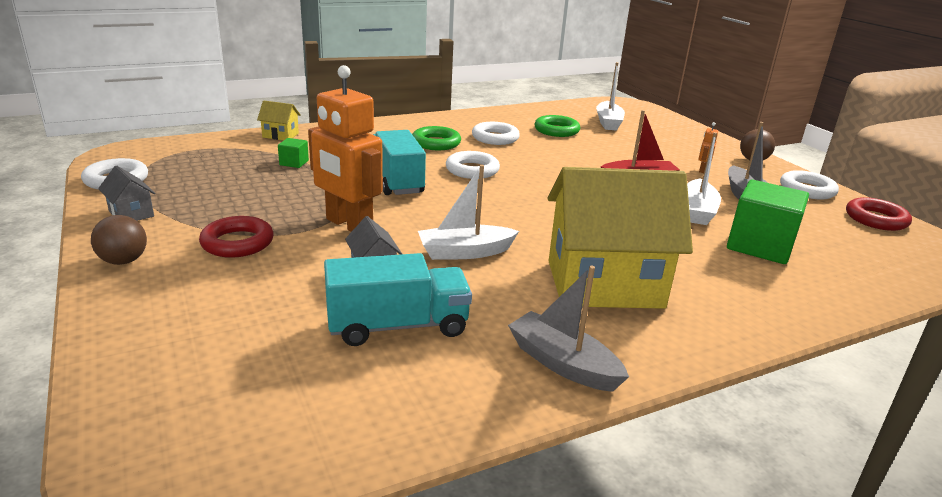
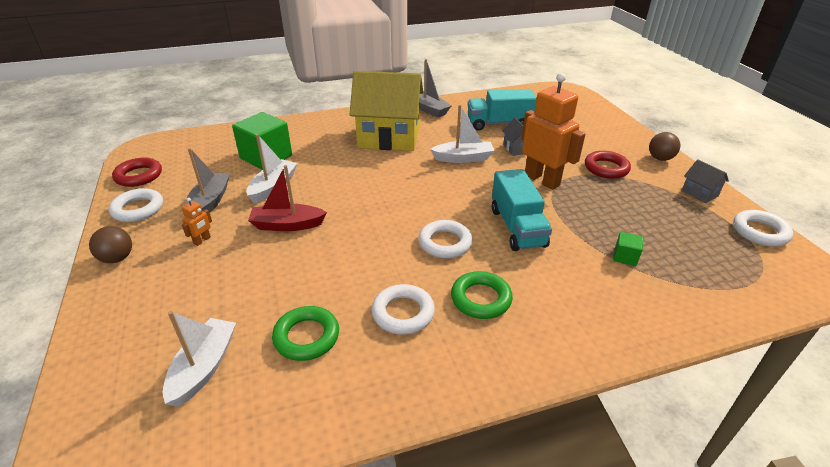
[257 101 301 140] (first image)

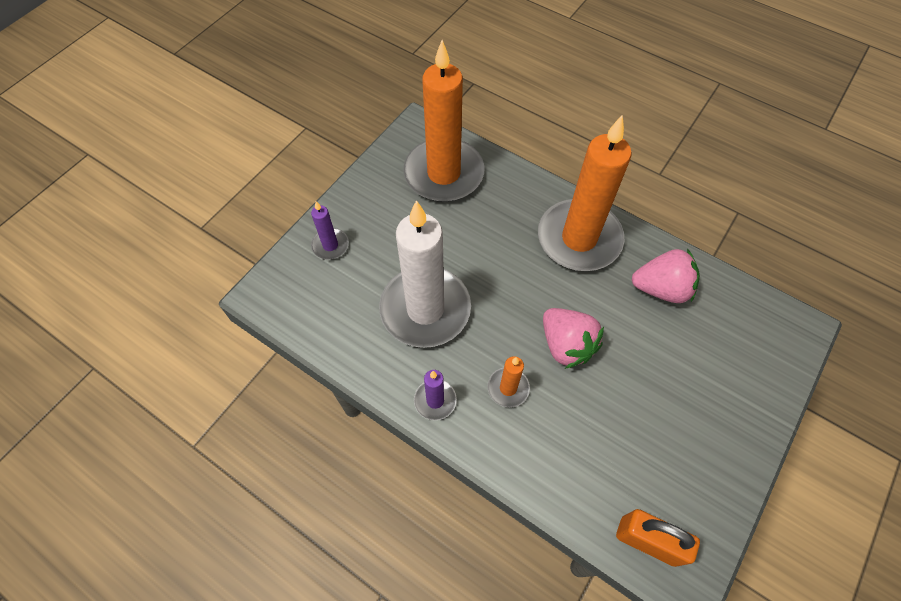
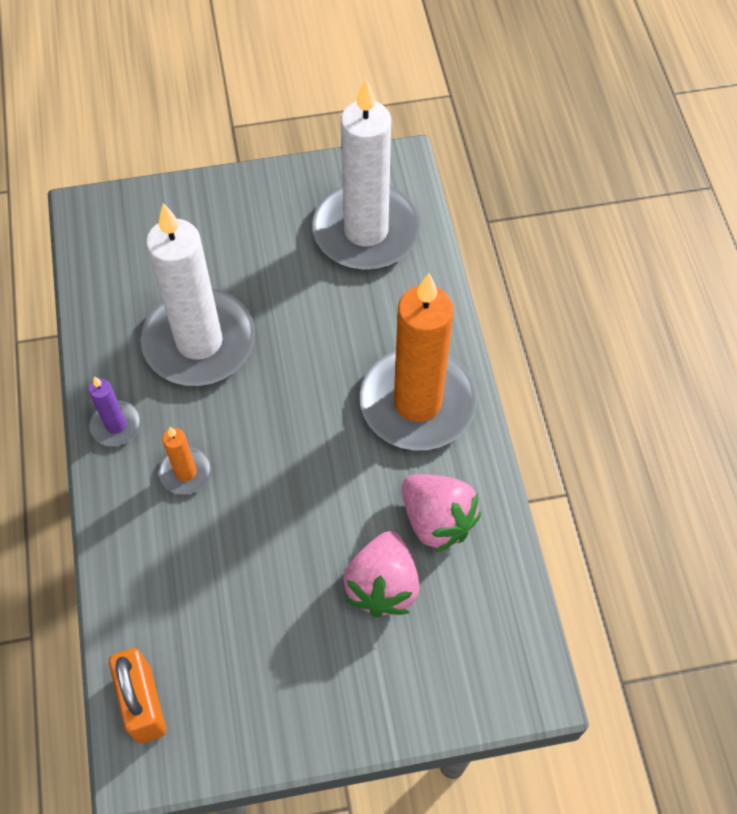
[312 79 420 270]
[343 531 419 617]
[311 201 349 260] (first image)

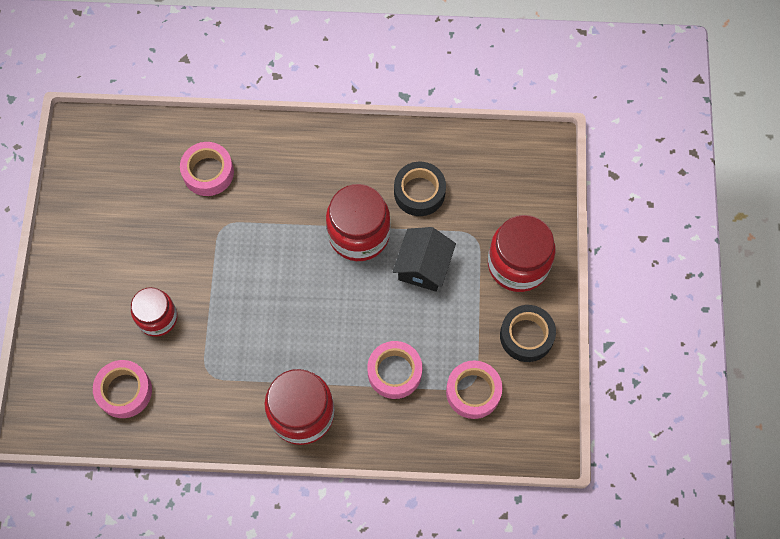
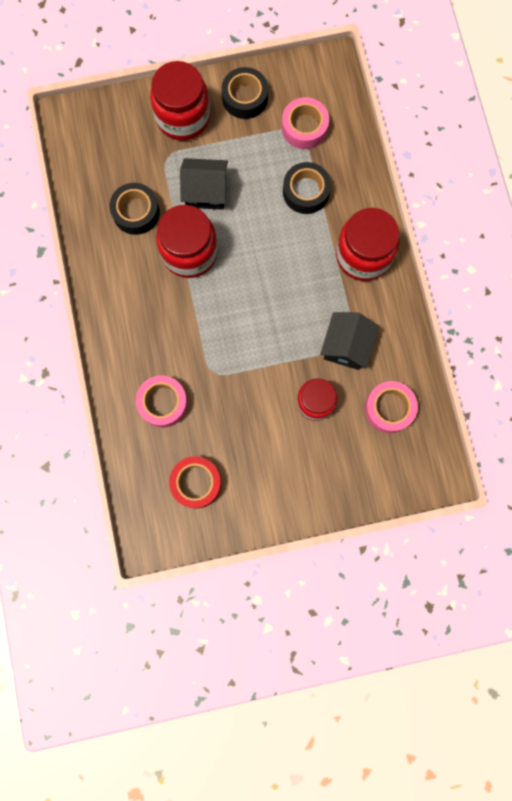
[169 456 221 509]
[283 162 331 214]
[320 312 379 370]

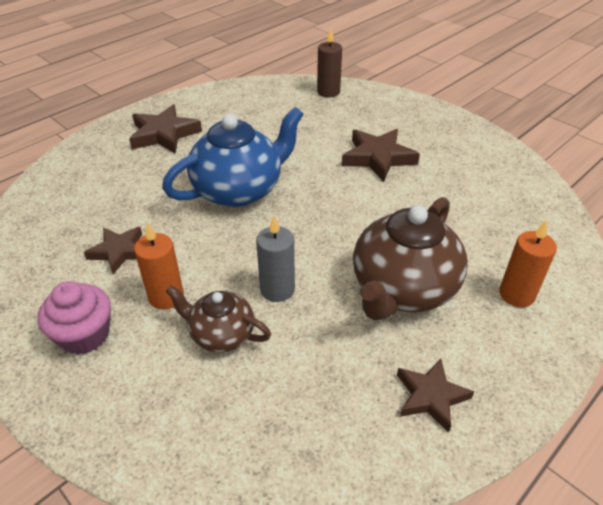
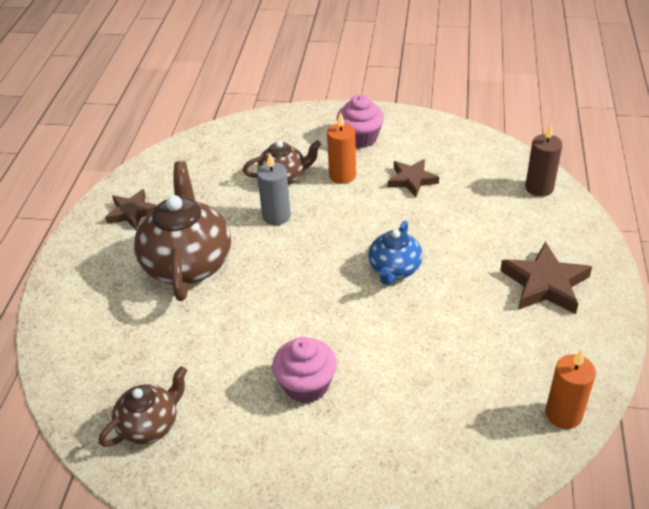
[99 366 187 447]
[272 337 337 403]
[368 221 423 285]
[525 124 562 197]
[546 349 596 429]

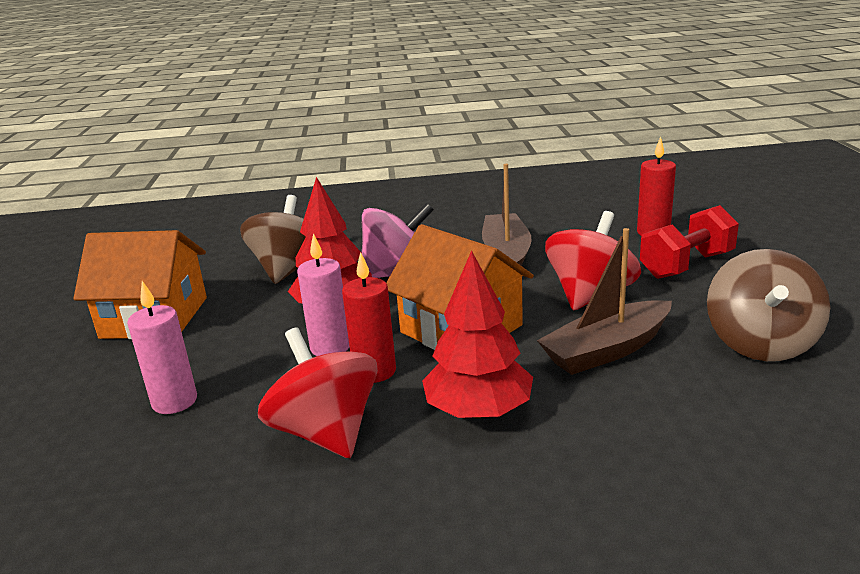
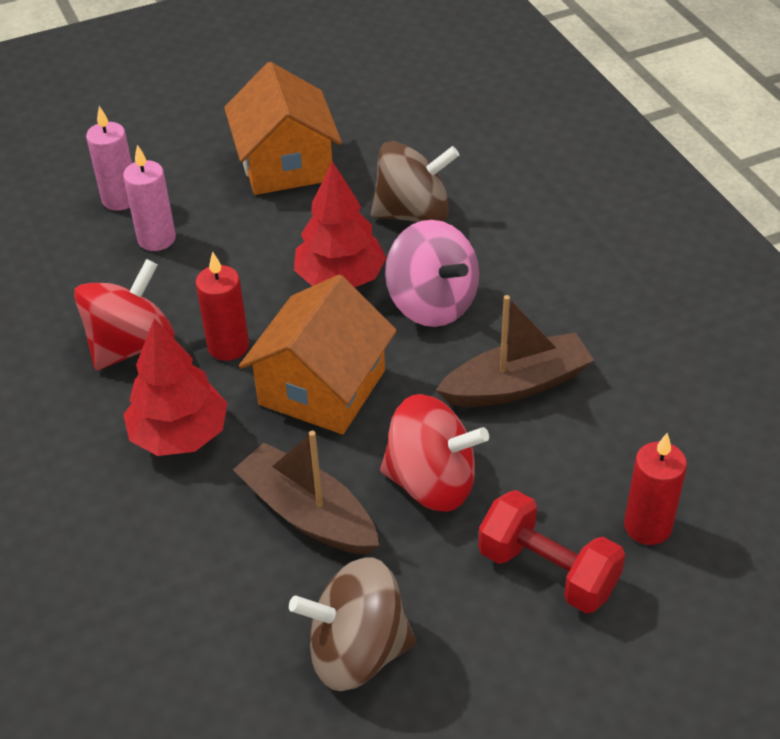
[86 106 132 211]

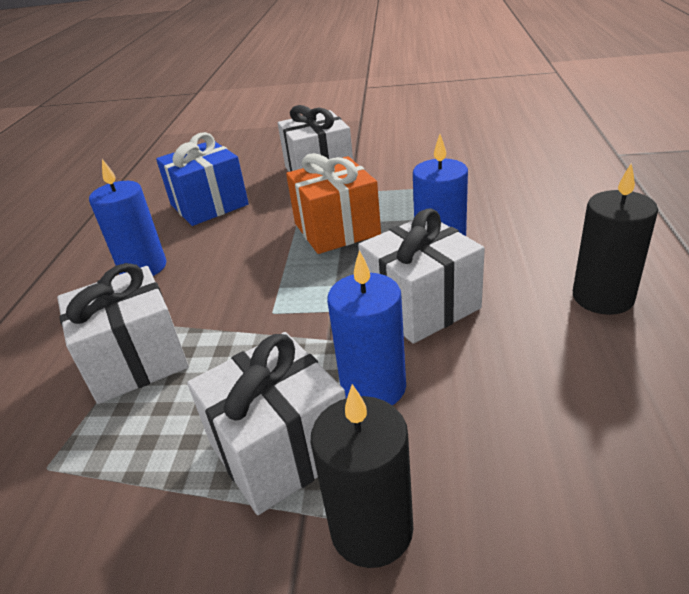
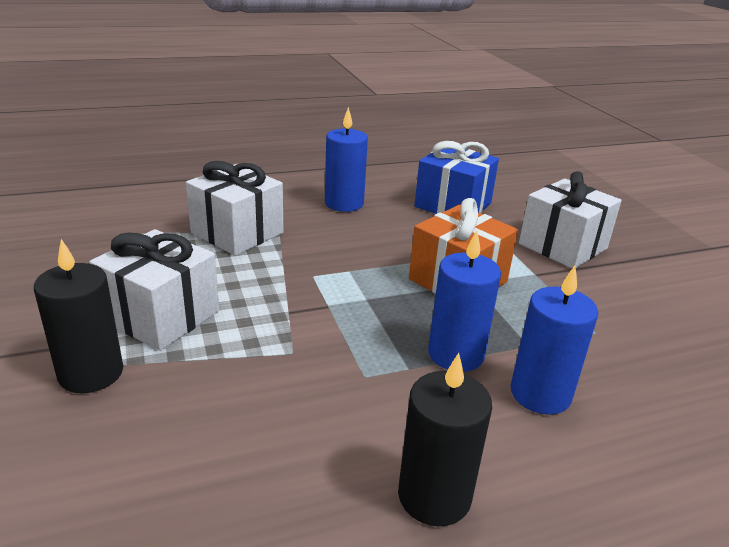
[511 265 598 415]
[358 208 485 344] (first image)

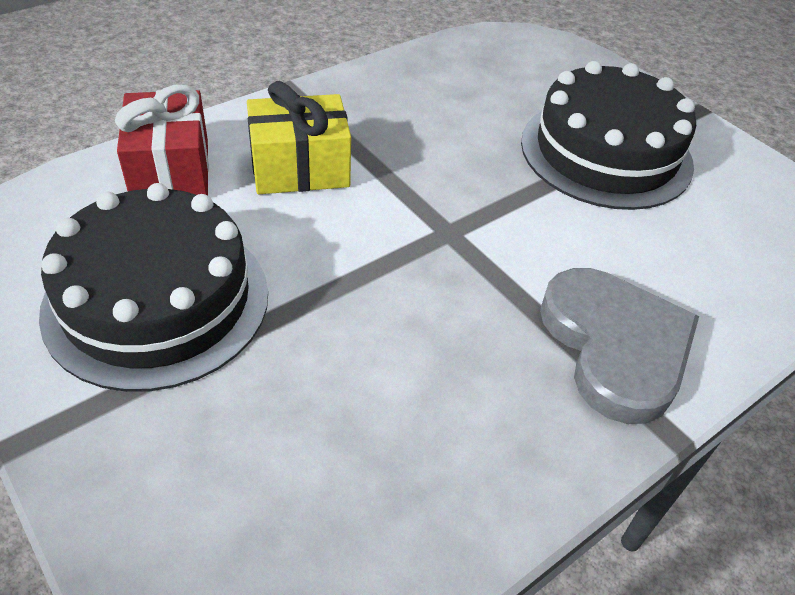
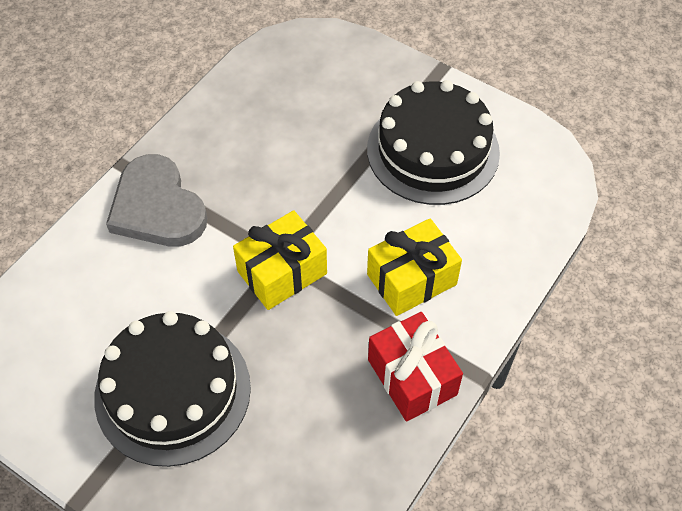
[233 210 327 310]
[368 312 463 422]

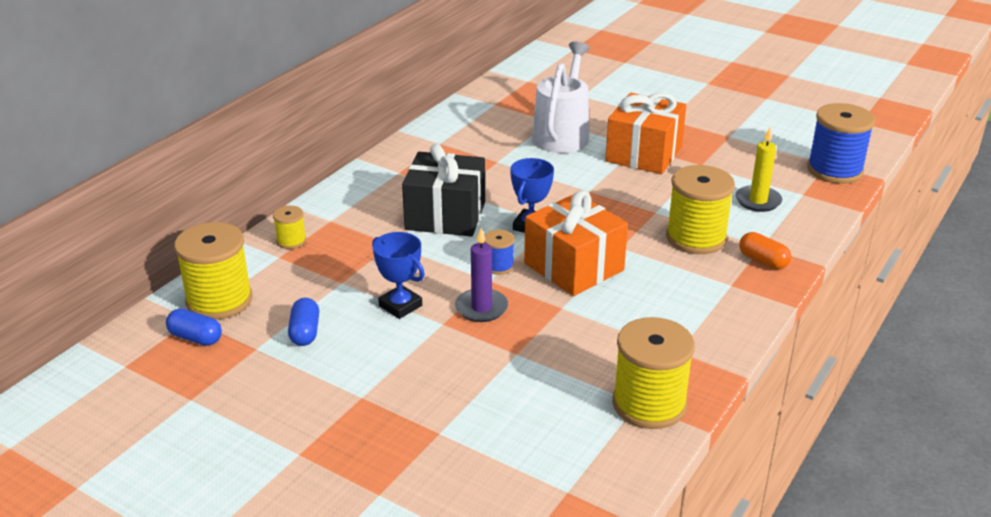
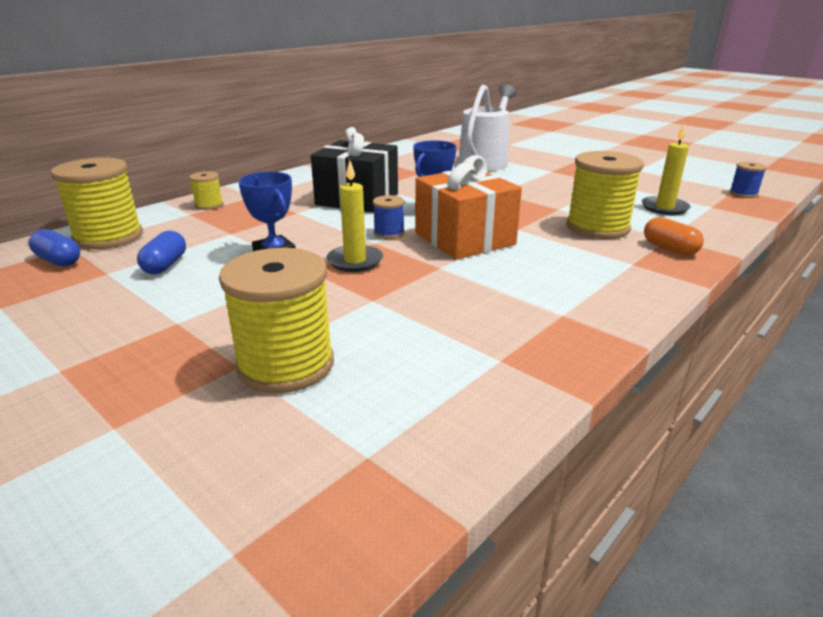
[219 248 334 393]
[327 160 383 272]
[729 162 767 198]
[605 93 686 174] (first image)

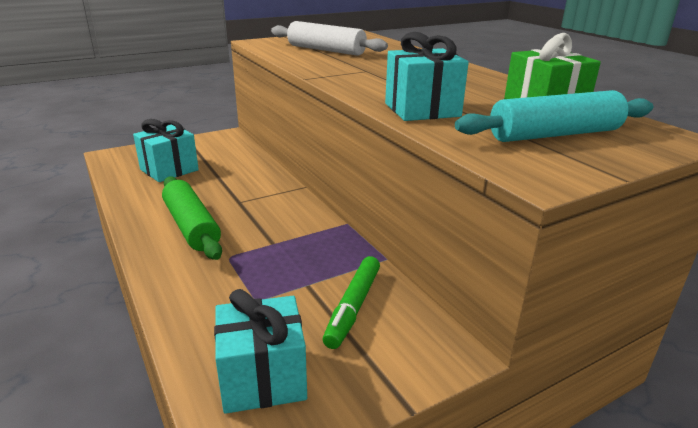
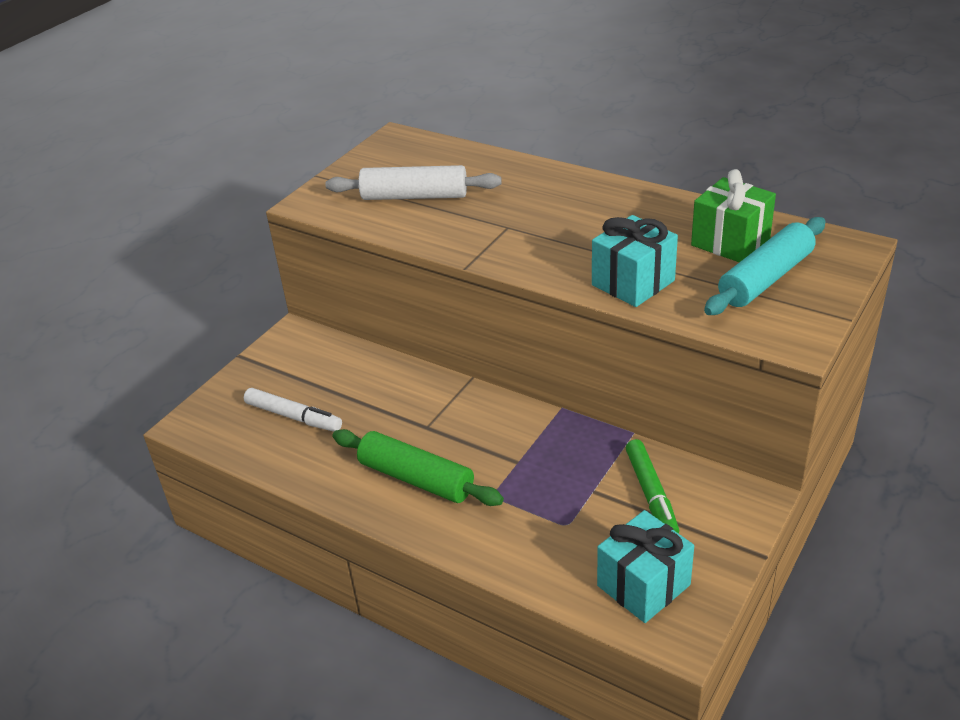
[244 388 342 432]

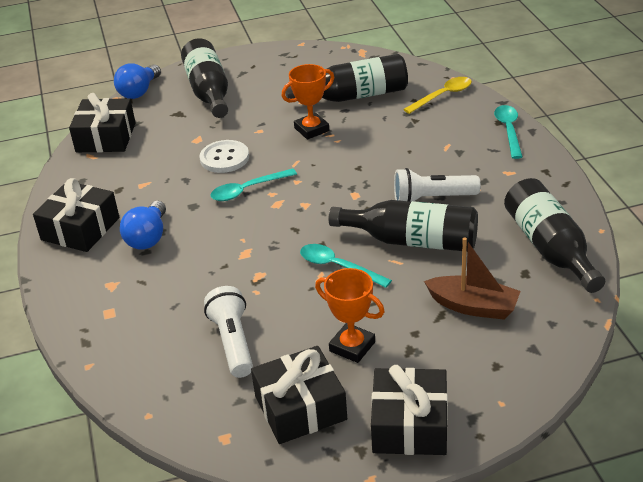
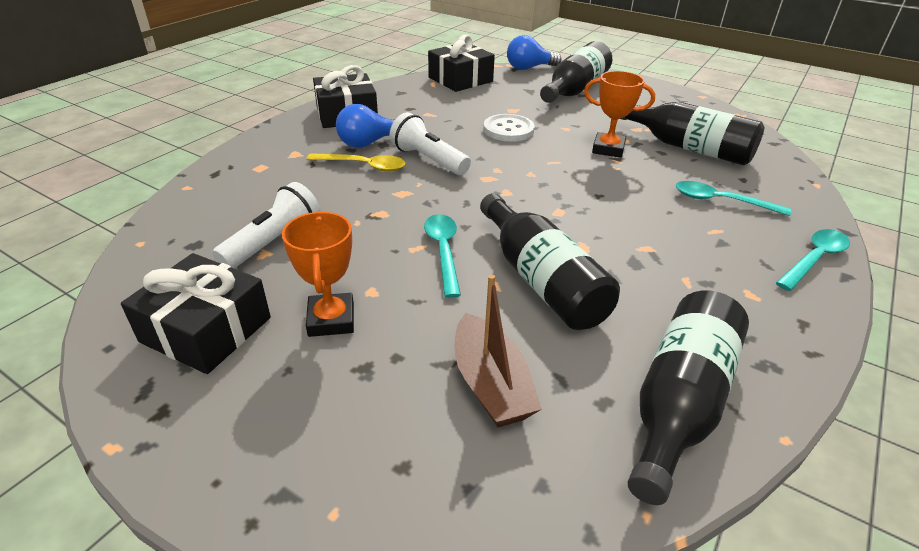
[306 153 405 172]
[390 112 471 175]
[676 181 791 216]
[371 365 448 455] (first image)

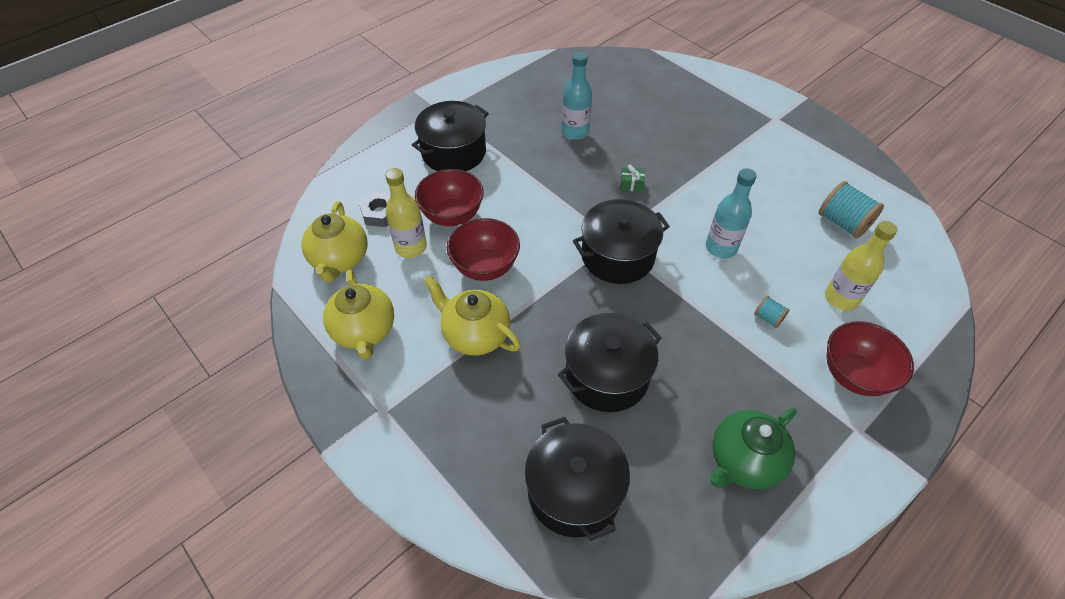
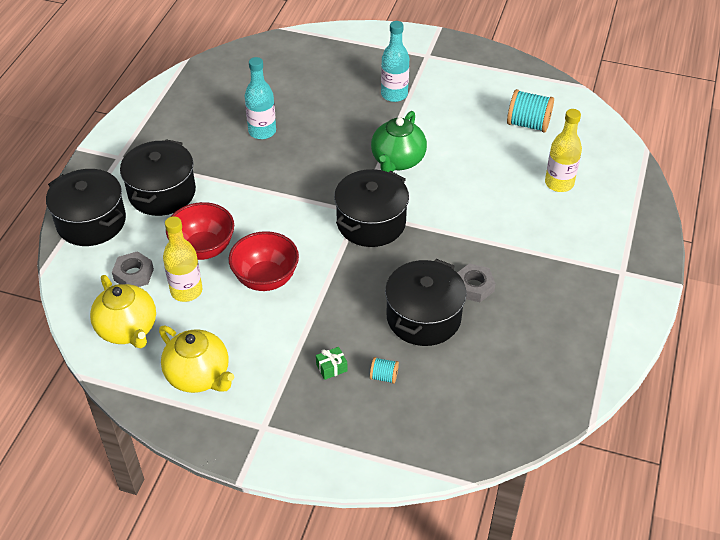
[46 169 126 246]
[316 347 347 380]
[370 357 399 384]
[371 111 427 172]
[381 21 409 102]
[457 263 496 302]
[424 275 520 356] (first image)
[826 321 914 396] (first image)

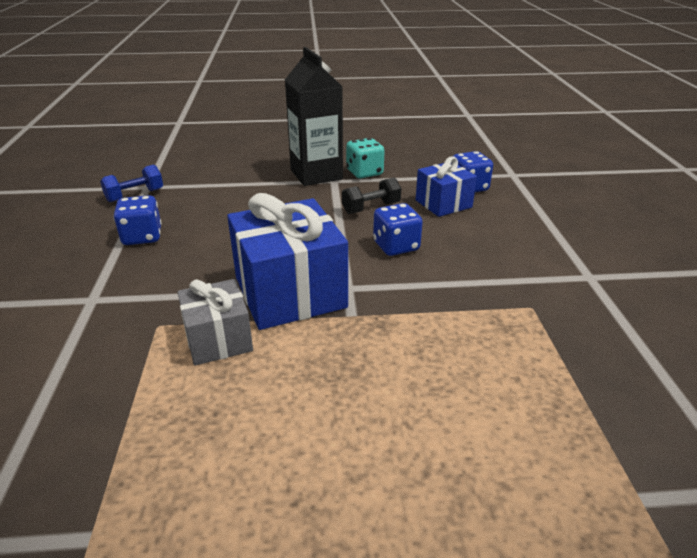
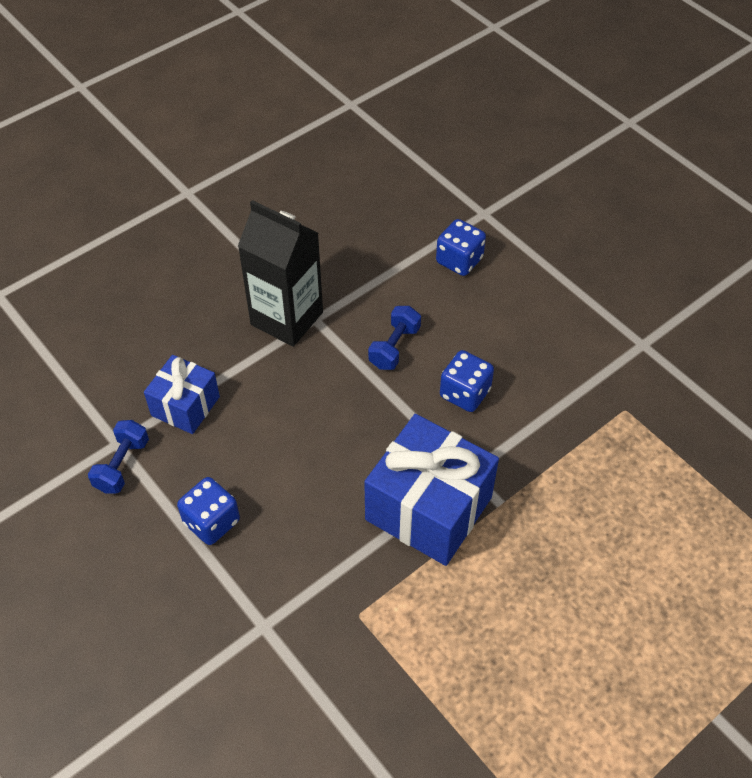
[144 355 220 434]
[368 306 421 370]
[177 279 253 365] (first image)
[346 138 385 178] (first image)

